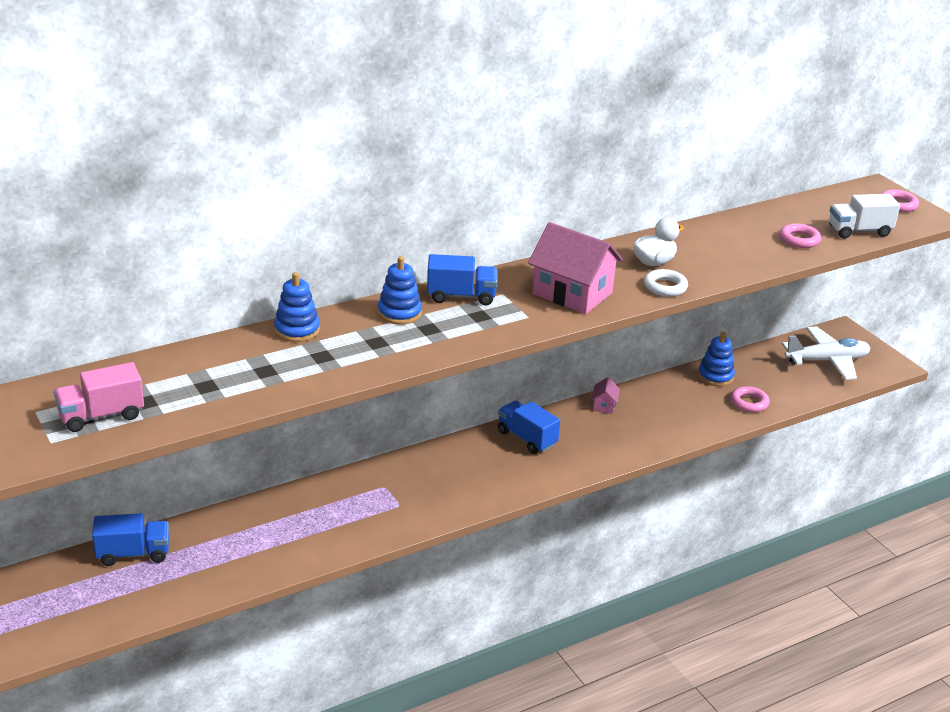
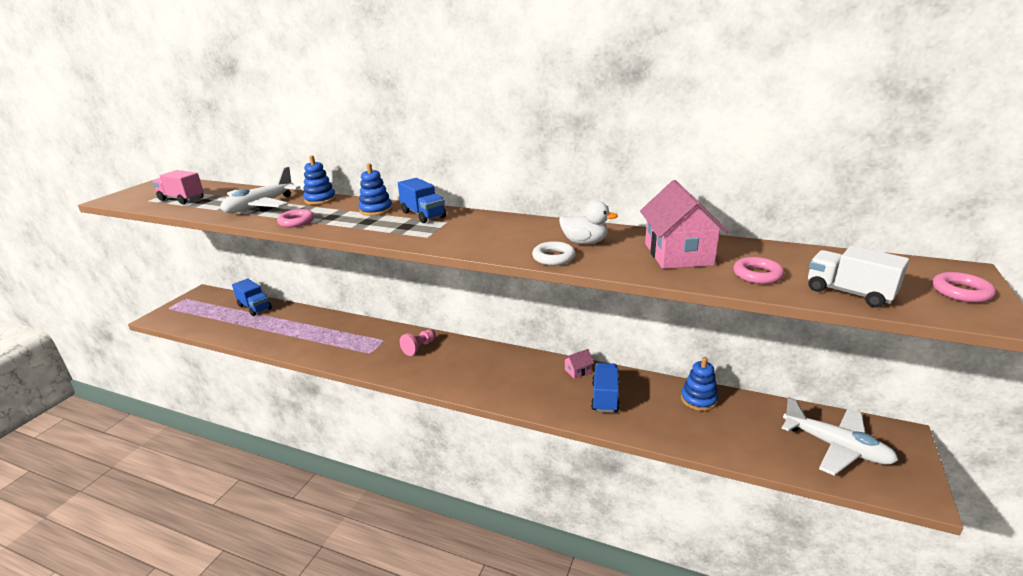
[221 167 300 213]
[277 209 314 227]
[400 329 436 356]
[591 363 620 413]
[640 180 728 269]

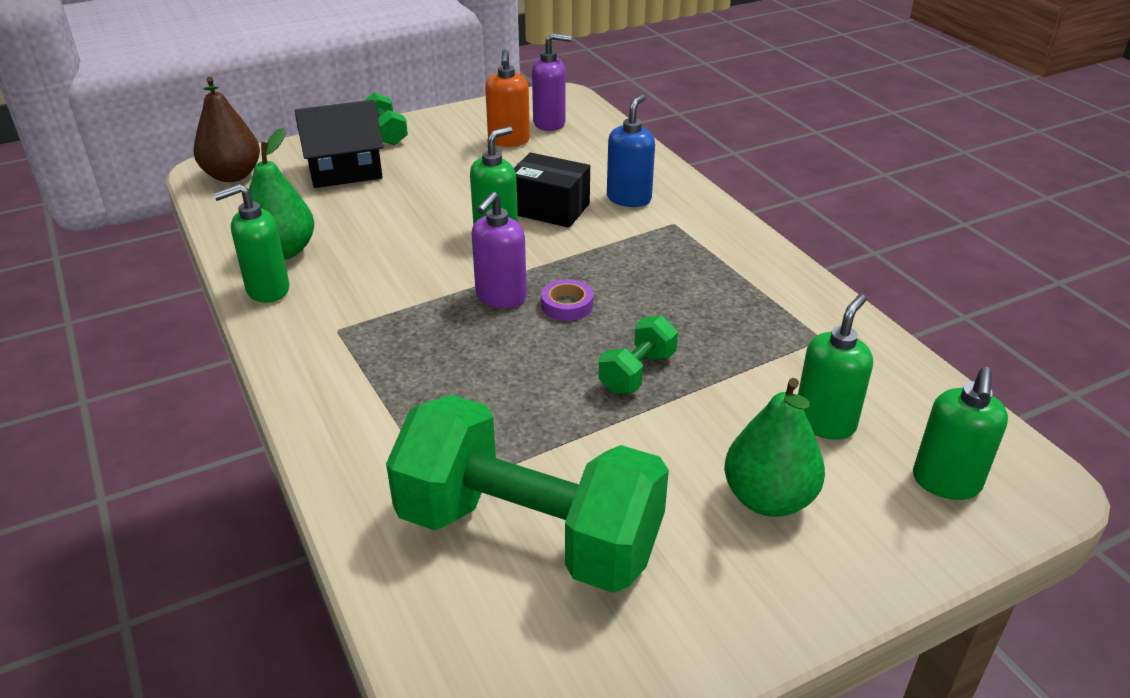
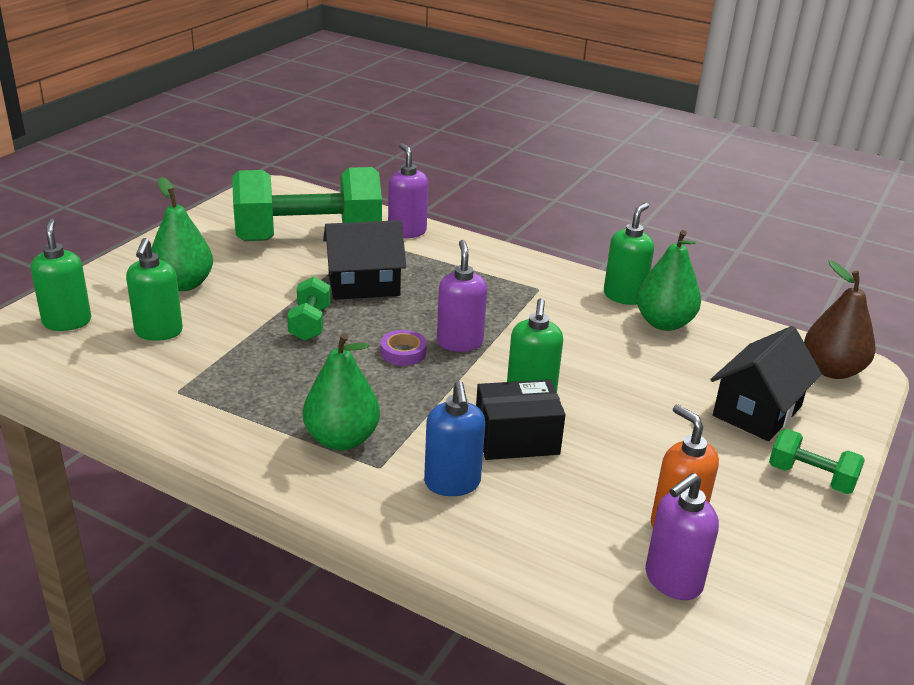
[303 333 380 450]
[323 220 406 300]
[388 143 428 238]

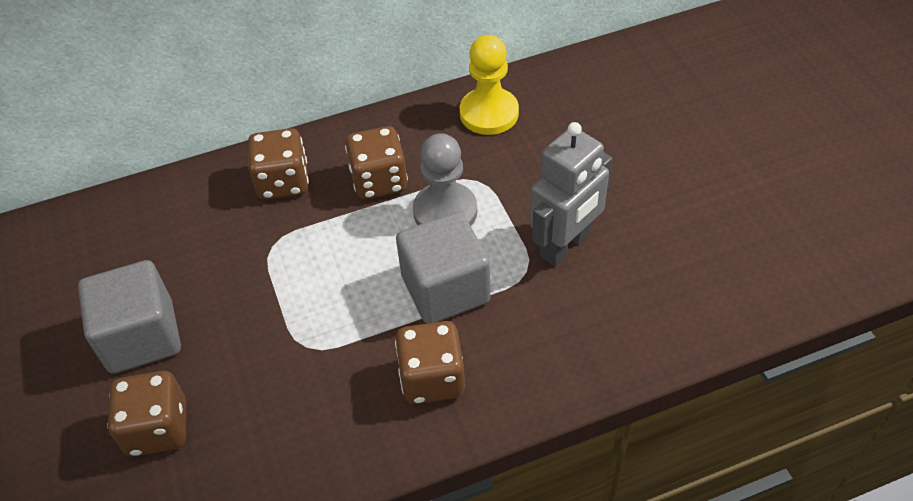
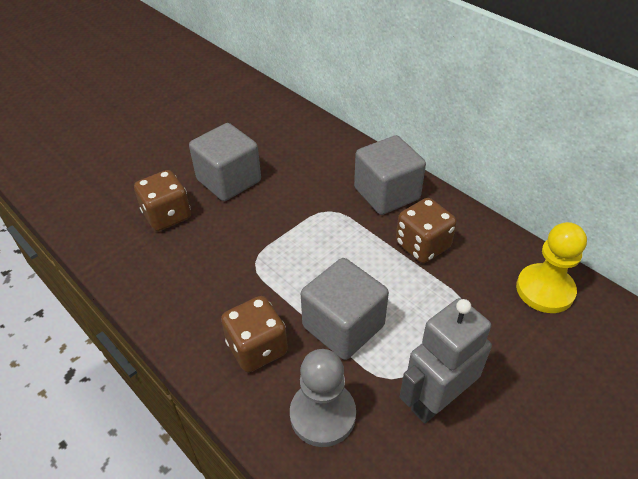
[290 349 356 447]
[354 135 426 215]
[400 298 492 424]

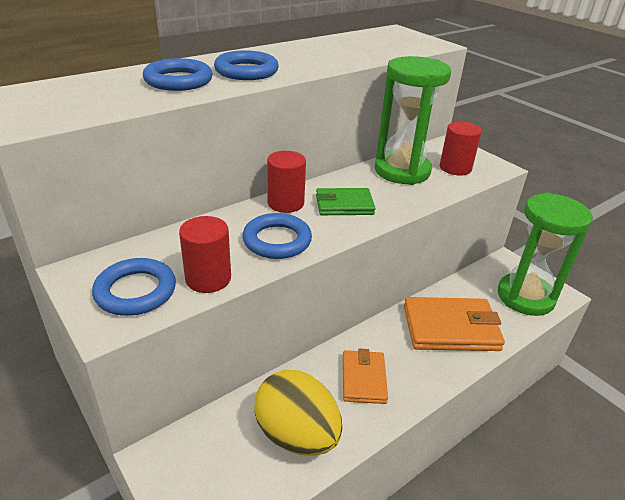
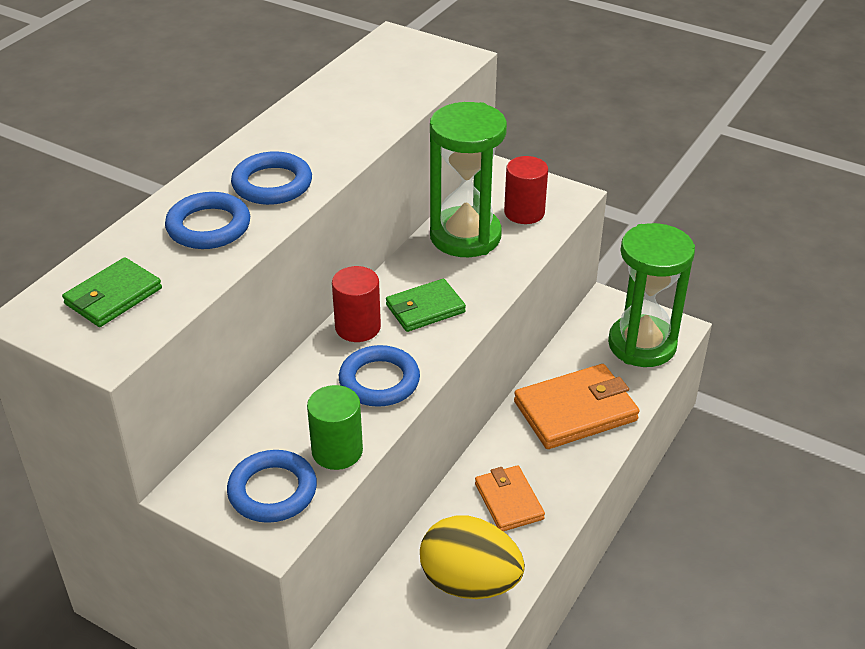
[62 257 162 327]
[307 385 363 470]

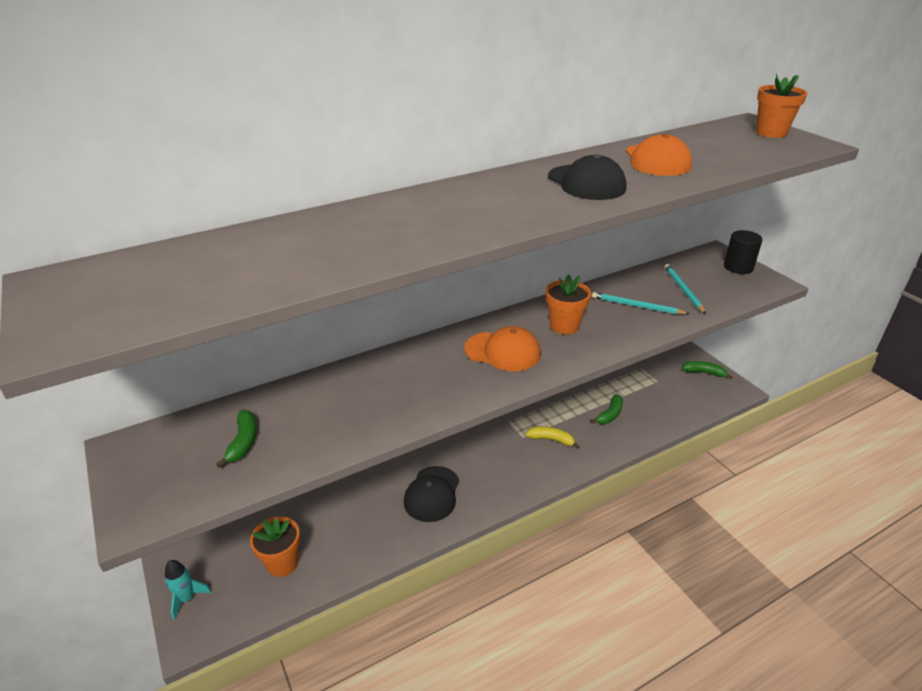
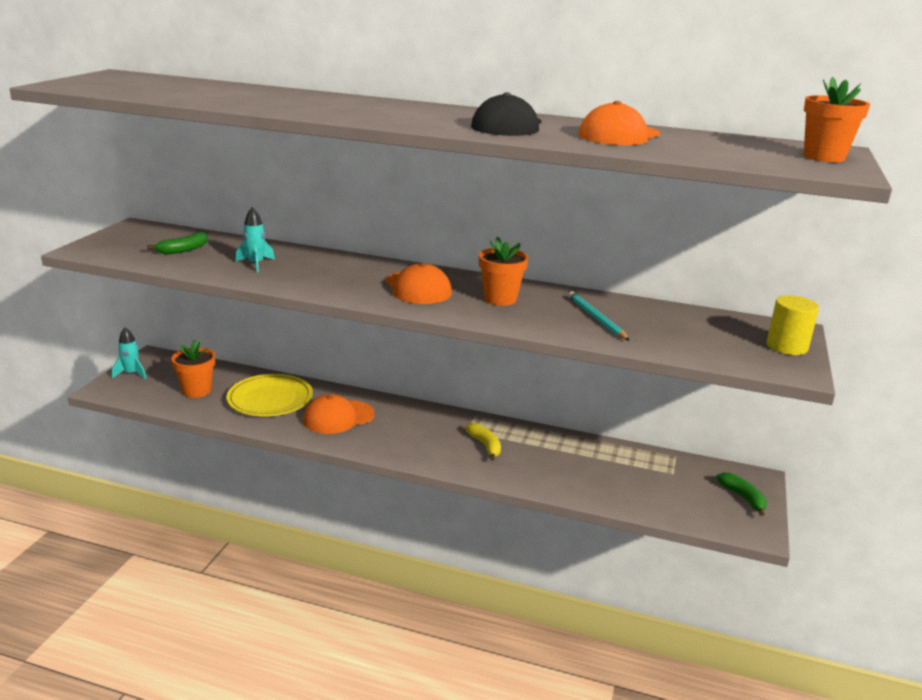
[227 374 313 416]
[236 207 275 272]
[303 394 375 434]
[767 295 819 355]
[590 394 623 424] (first image)
[664 264 706 314] (first image)

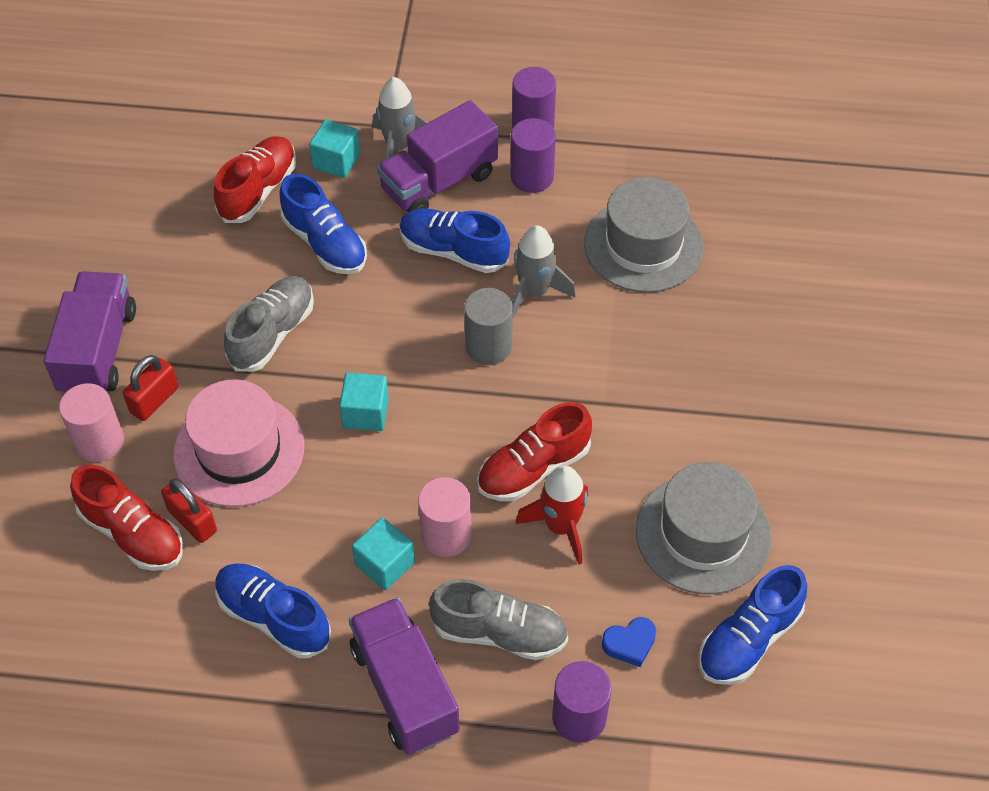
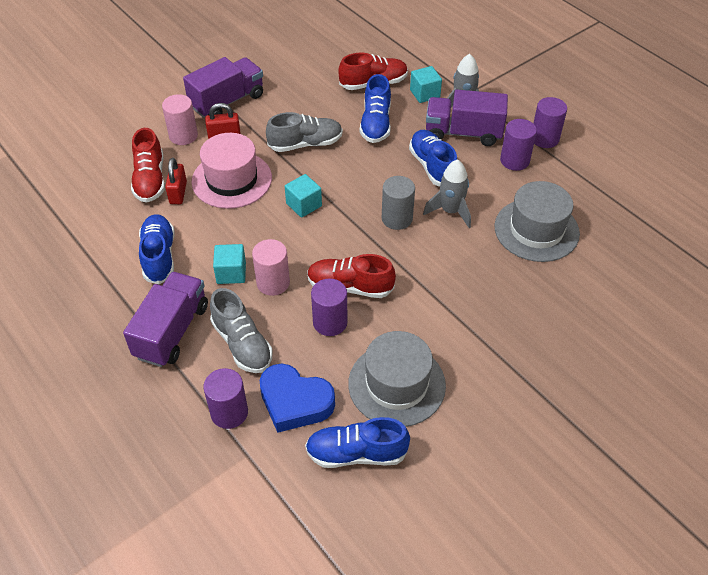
[259 364 335 433]
[311 279 348 336]

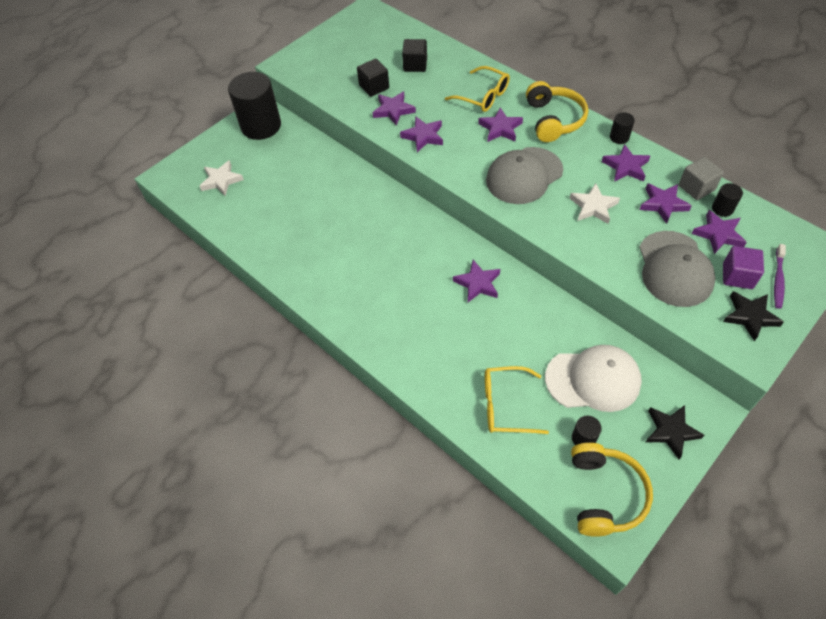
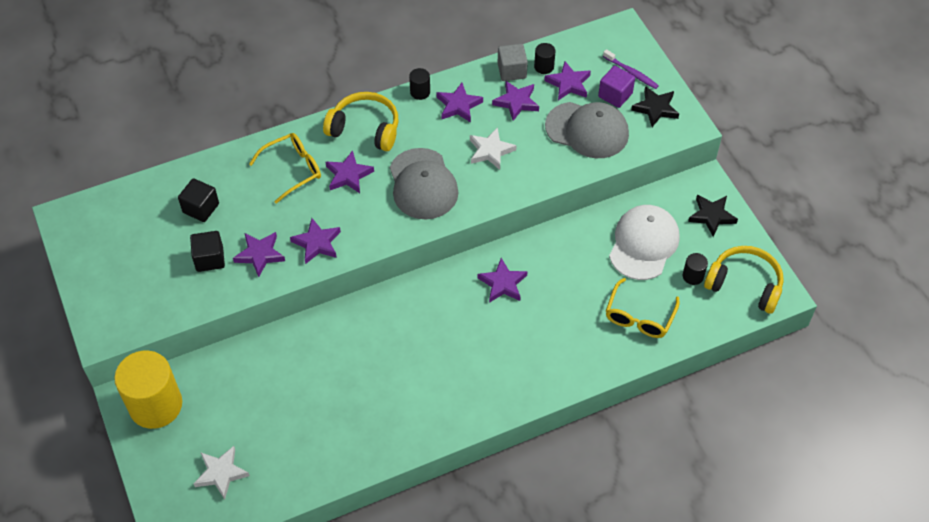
[114 351 182 429]

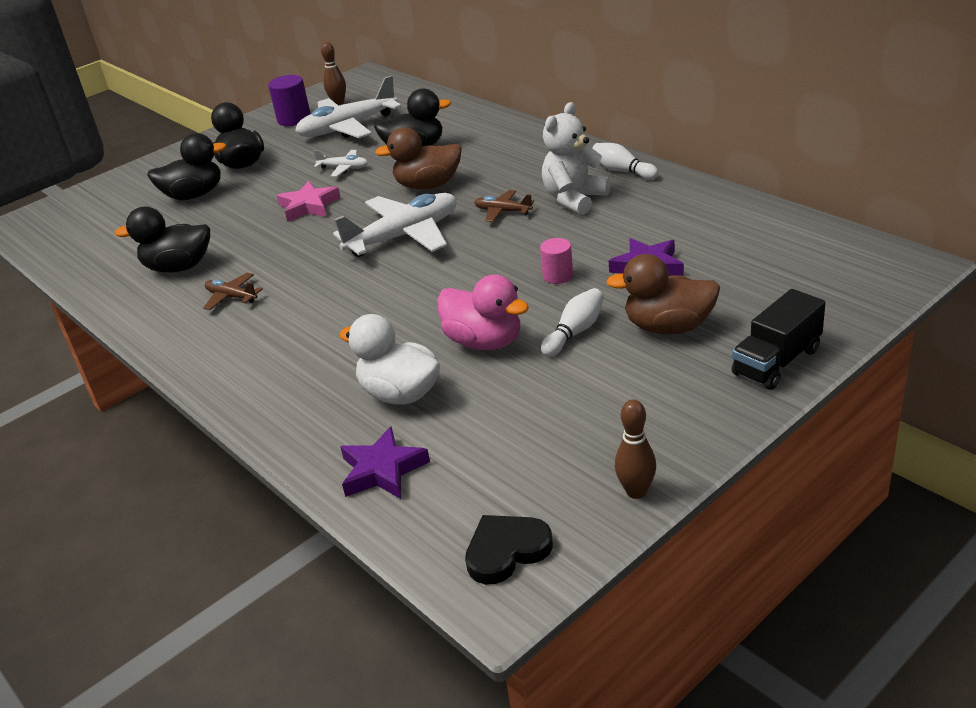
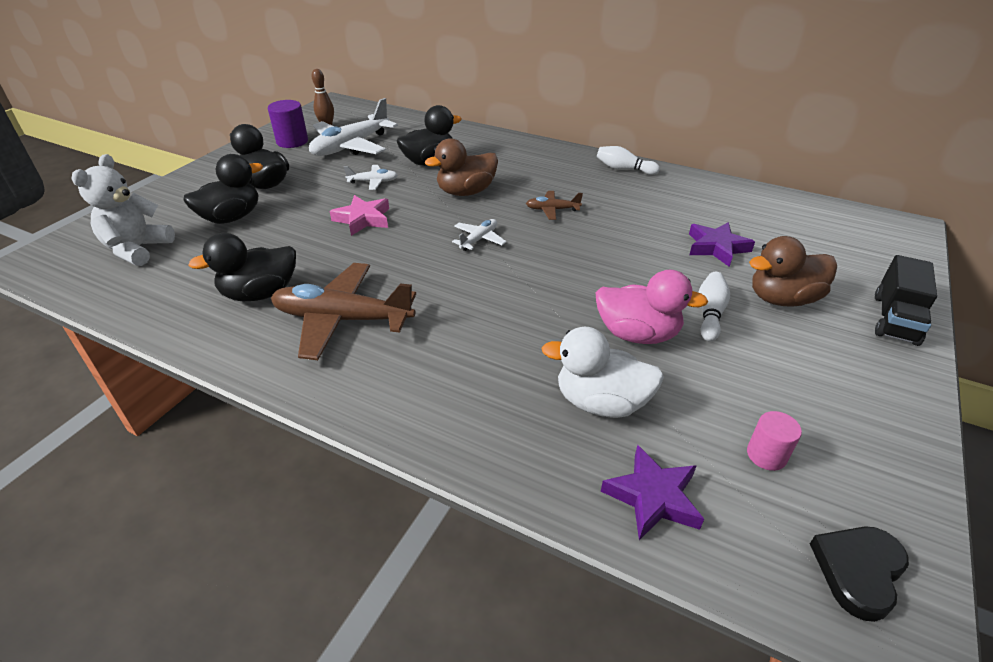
[71 154 175 266]
[271 263 416 360]
[452 219 506 251]
[747 411 802 471]
[615 399 656 499] (first image)

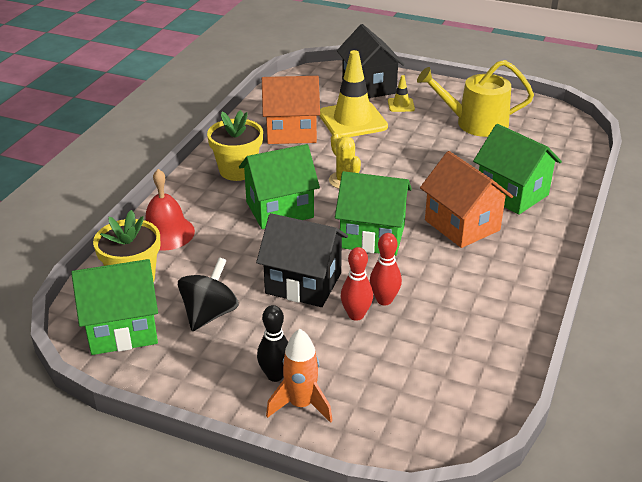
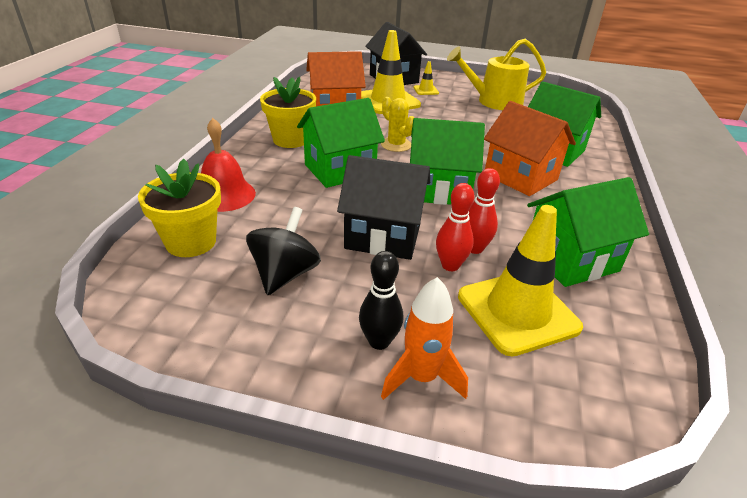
[458 205 583 356]
[527 177 649 287]

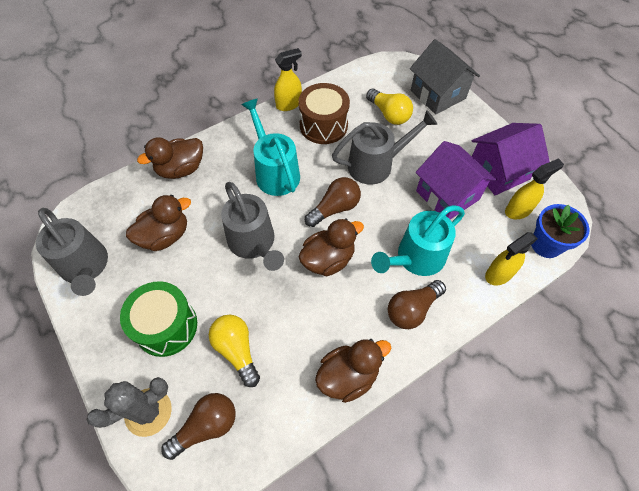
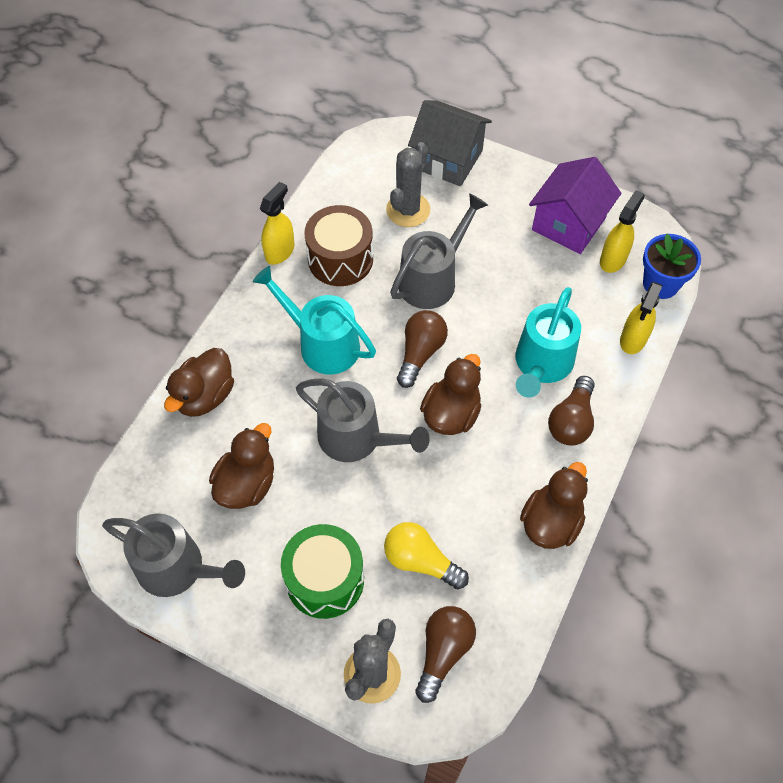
[386 142 430 227]
[416 141 497 219] (first image)

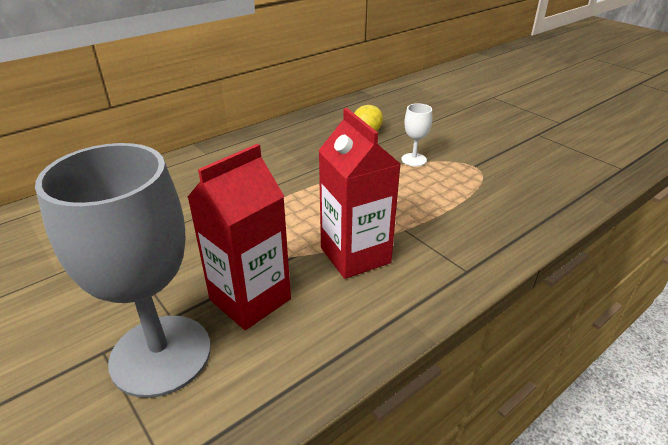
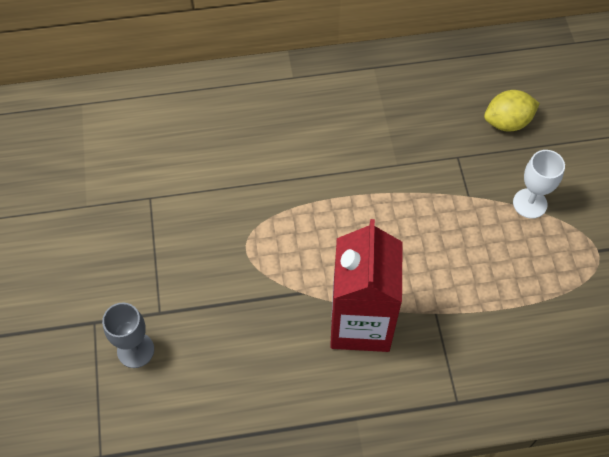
[102 303 154 368]
[188 144 291 330] (first image)

